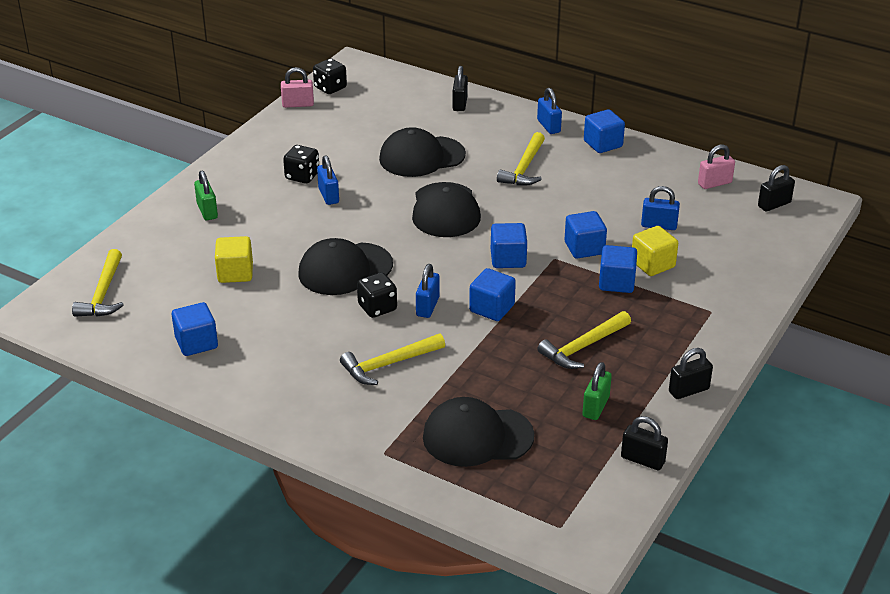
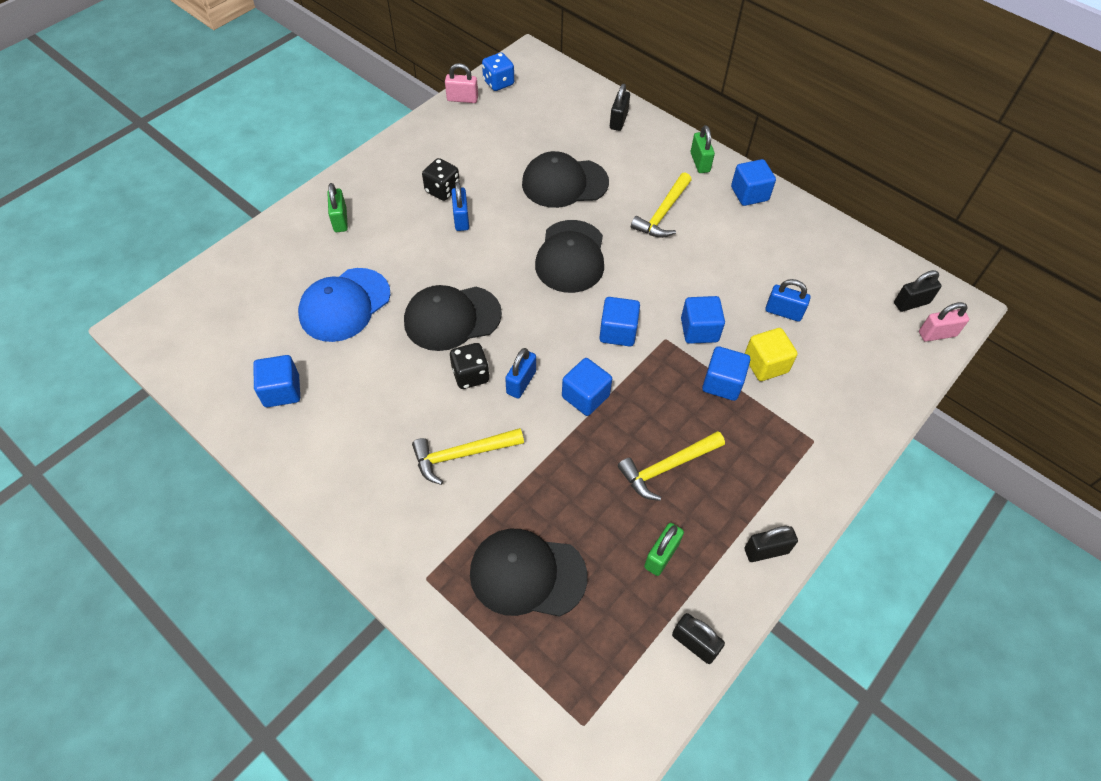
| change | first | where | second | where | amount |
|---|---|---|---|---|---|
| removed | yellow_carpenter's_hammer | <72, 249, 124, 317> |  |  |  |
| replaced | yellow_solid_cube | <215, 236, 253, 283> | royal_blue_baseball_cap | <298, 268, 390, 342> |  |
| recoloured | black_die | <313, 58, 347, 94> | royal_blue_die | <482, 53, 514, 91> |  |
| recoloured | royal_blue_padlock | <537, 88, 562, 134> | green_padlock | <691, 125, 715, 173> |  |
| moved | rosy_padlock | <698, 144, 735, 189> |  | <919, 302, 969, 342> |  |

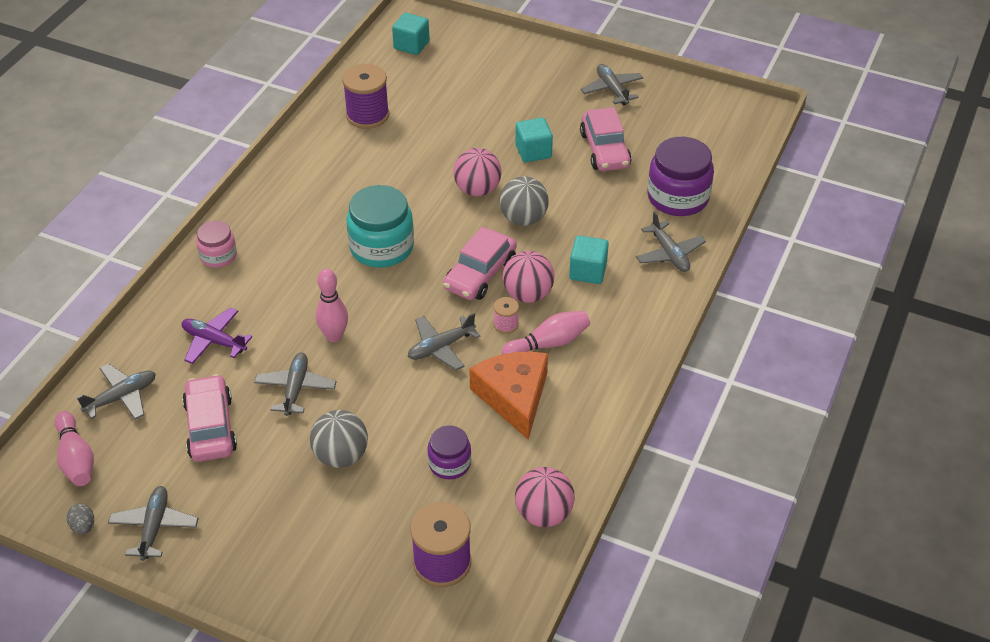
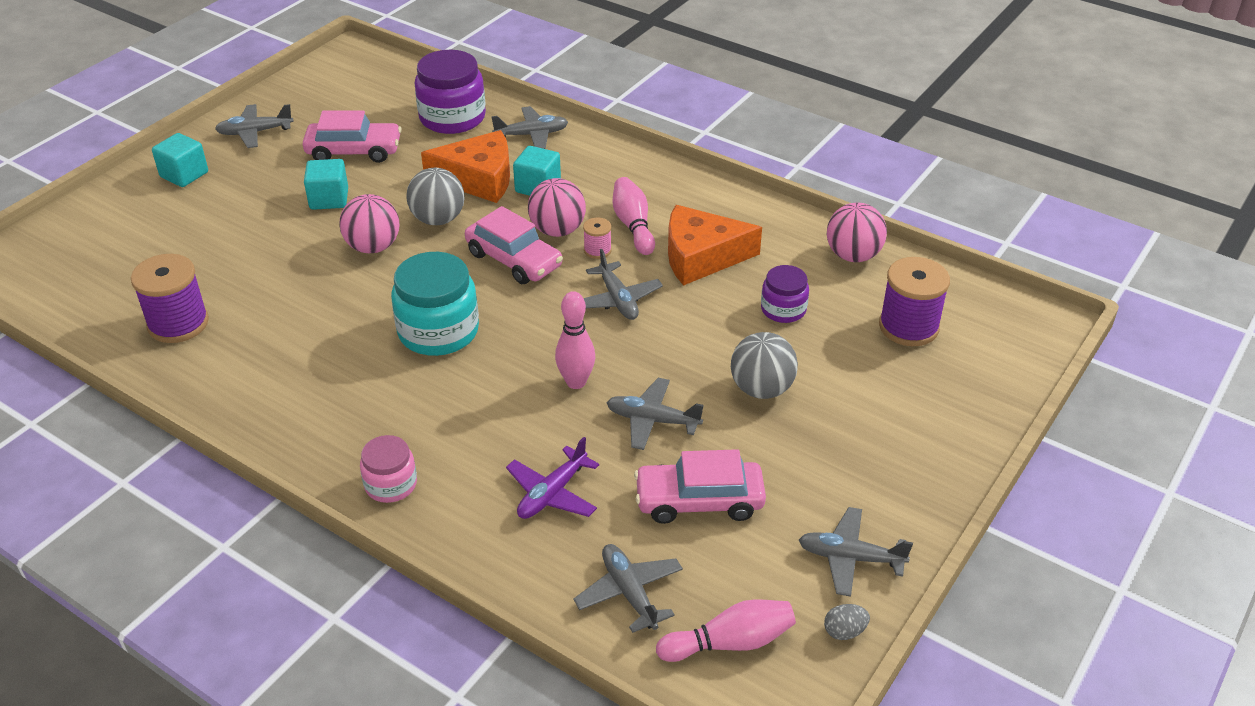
| change | first | where | second | where | amount |
|---|---|---|---|---|---|
| moved | teal_solid_cube | <392, 13, 429, 55> |  | <152, 133, 208, 187> |  |
| added |  |  | orange-coloured_piece_of_cheese | <421, 130, 510, 203> |  |

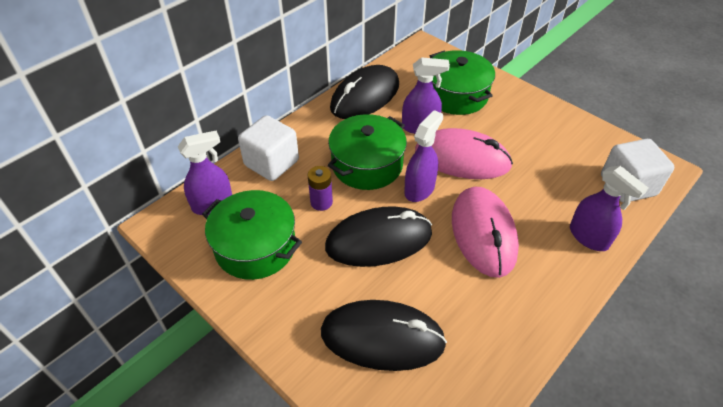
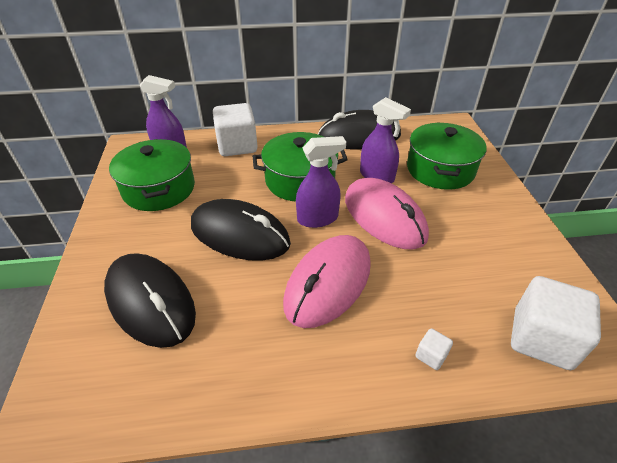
| change | first | where | second | where | amount |
|---|---|---|---|---|---|
| removed | purple_power_cell | <308, 166, 333, 211> |  |  |  |
| replaced | purple_spray_cleaner | <570, 166, 648, 251> | white_solid_cube | <415, 328, 453, 370> |  |

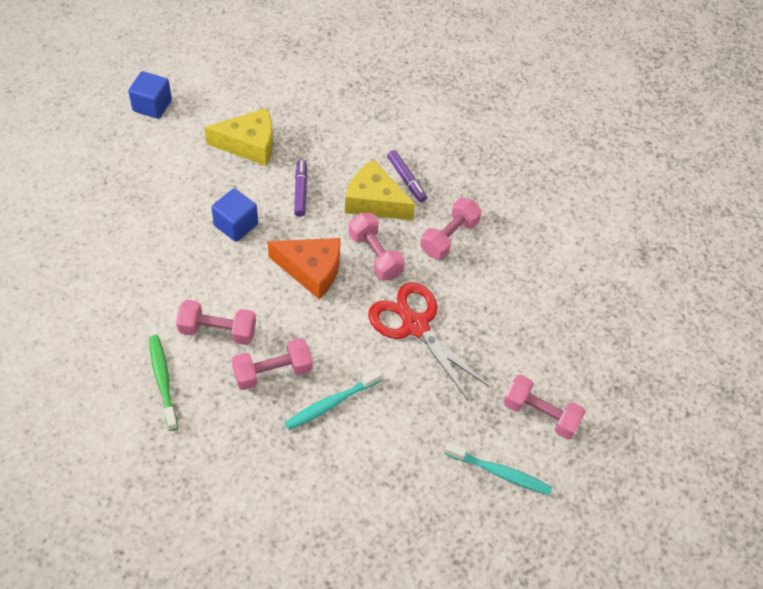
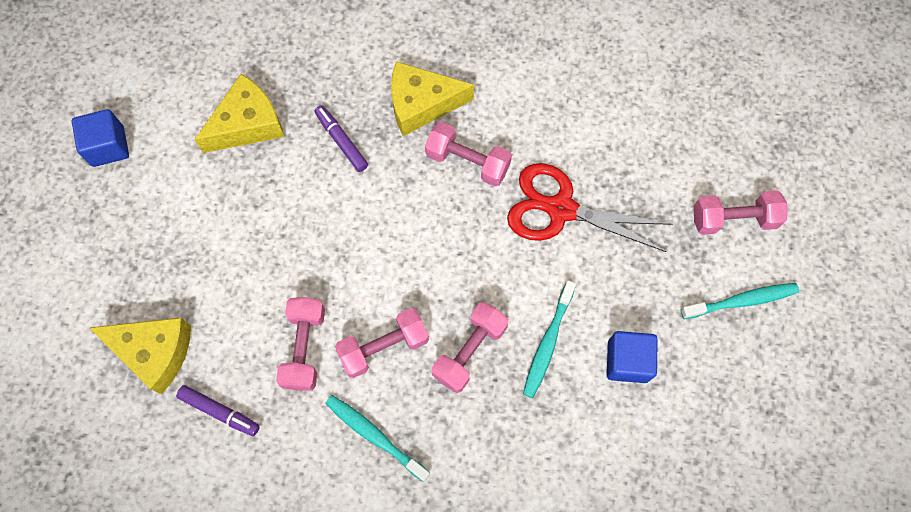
| change | first | where | second | where | amount |
|---|---|---|---|---|---|
| recoloured | green_toothbrush | <149, 335, 178, 431> | teal_toothbrush | <325, 395, 430, 482> |  |
| moved | royal_blue_solid_cube | <211, 189, 258, 242> |  | <607, 331, 658, 383> |  |
| removed | orange-coloured_piece_of_cheese | <268, 238, 340, 299> |  |  |  |
| moved | purple_marker | <387, 150, 427, 202> |  | <176, 385, 260, 436> |  |
| moved | rosy_free_weight | <420, 198, 482, 260> |  | <276, 297, 325, 391> |  |
| added |  |  | yellow_piece_of_cheese | <90, 318, 191, 394> |  |

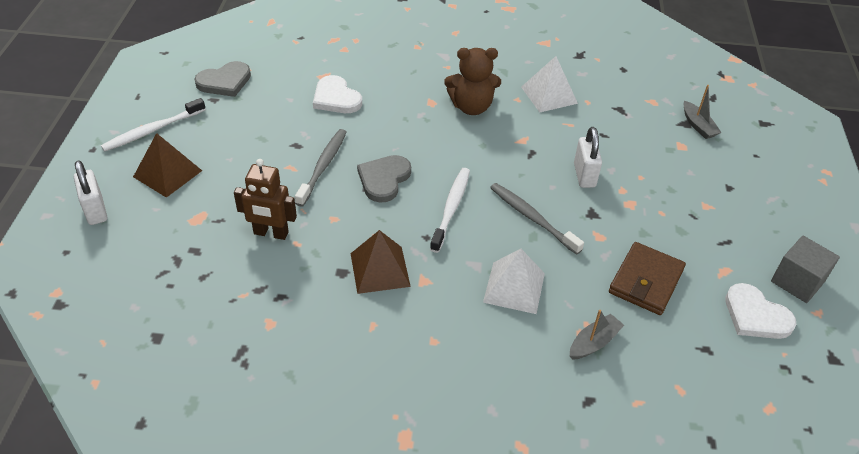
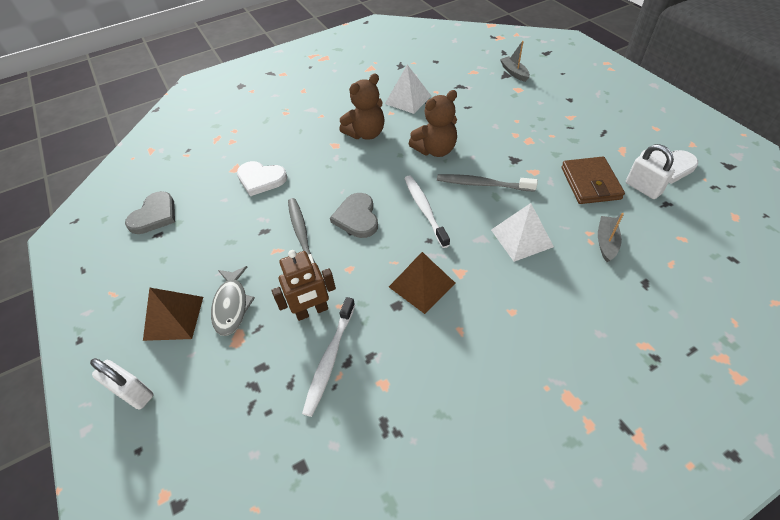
| change | first | where | second | where | amount |
|---|---|---|---|---|---|
| moved | white_toothbrush | <101, 98, 206, 151> |  | <302, 297, 355, 417> |  |
| moved | white_padlock | <574, 127, 602, 188> |  | <626, 144, 675, 199> |  |
| turned | ash-grey_sailboat | <683, 85, 722, 139> |  | <500, 41, 530, 82> | 150 degrees counterclockwise |
| removed | ash-grey_solid_cube | <771, 236, 840, 303> |  |  |  |
| added |  |  | ash-grey_toy_fish | <211, 266, 255, 336> |  |
| added |  |  | brown_teddy | <409, 90, 457, 157> |  |

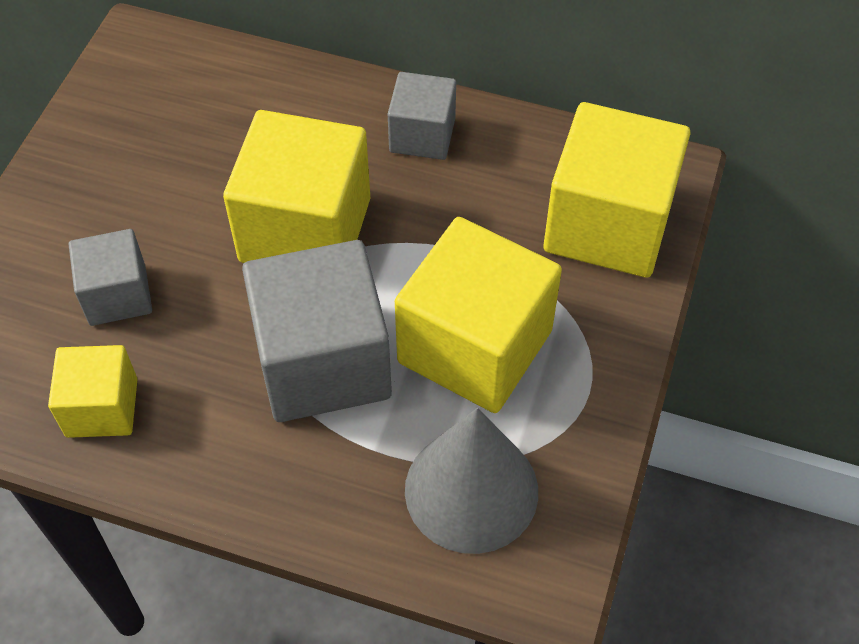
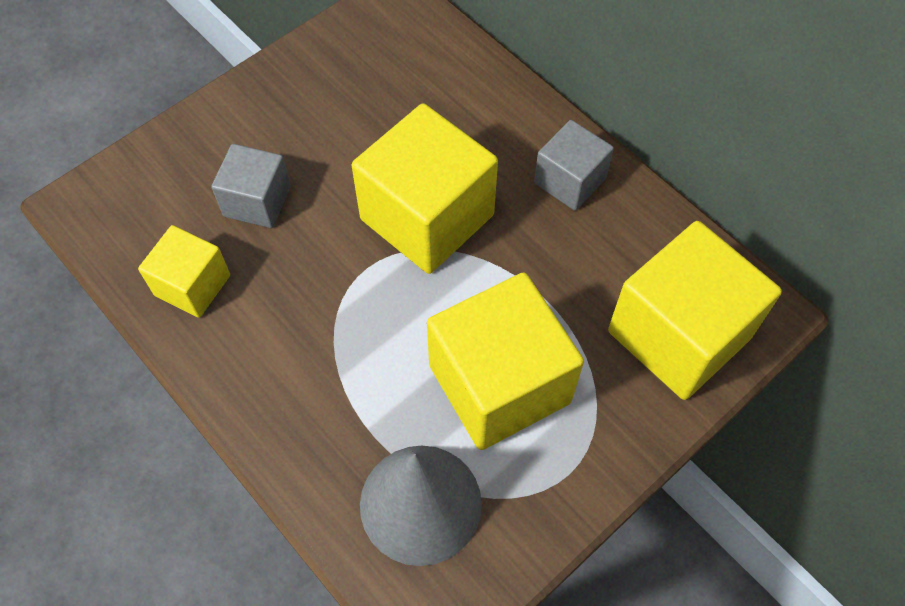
| change | first | where | second | where | amount |
|---|---|---|---|---|---|
| removed | ash-grey_solid_cube | <242, 240, 392, 422> |  |  |  |

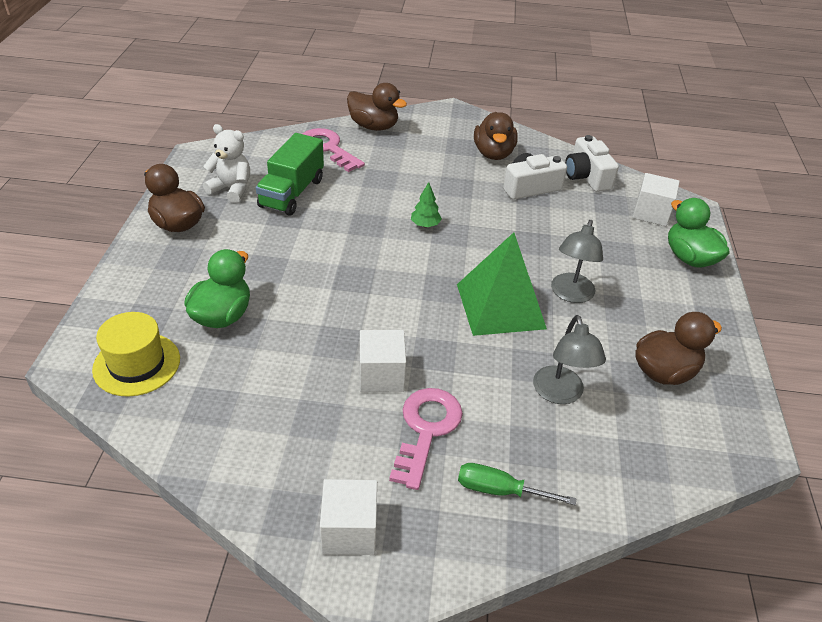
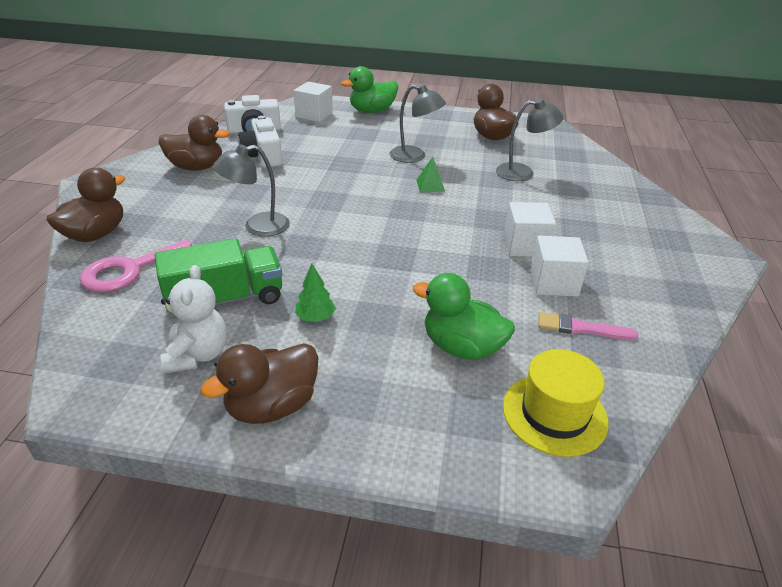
| change | first | where | second | where | amount |
|---|---|---|---|---|---|
| turned | white_teddy | <203, 124, 250, 203> |  | <161, 265, 227, 374> | 150 degrees clockwise |
| turned | green_lorry | <256, 133, 324, 215> |  | <155, 238, 283, 314> | 45 degrees counterclockwise |
| moved | white_solid_cube | <320, 479, 377, 555> |  | <530, 235, 589, 297> |  |
| removed | rosy_door_key | <389, 388, 463, 490> |  |  |  |
| moved | green_fir_tree | <411, 182, 442, 227> |  | <295, 264, 336, 322> |  |
| resized | green_pyramid | <457, 232, 547, 336> |  | <416, 157, 445, 192> | x0.40 |
| removed | green_flat_screwdriver | <458, 463, 577, 505> |  |  |  |
| added |  |  | ash-grey_lamp | <213, 144, 290, 237> |  |
| added |  |  | rosy_paintbrush | <539, 312, 638, 340> |  |

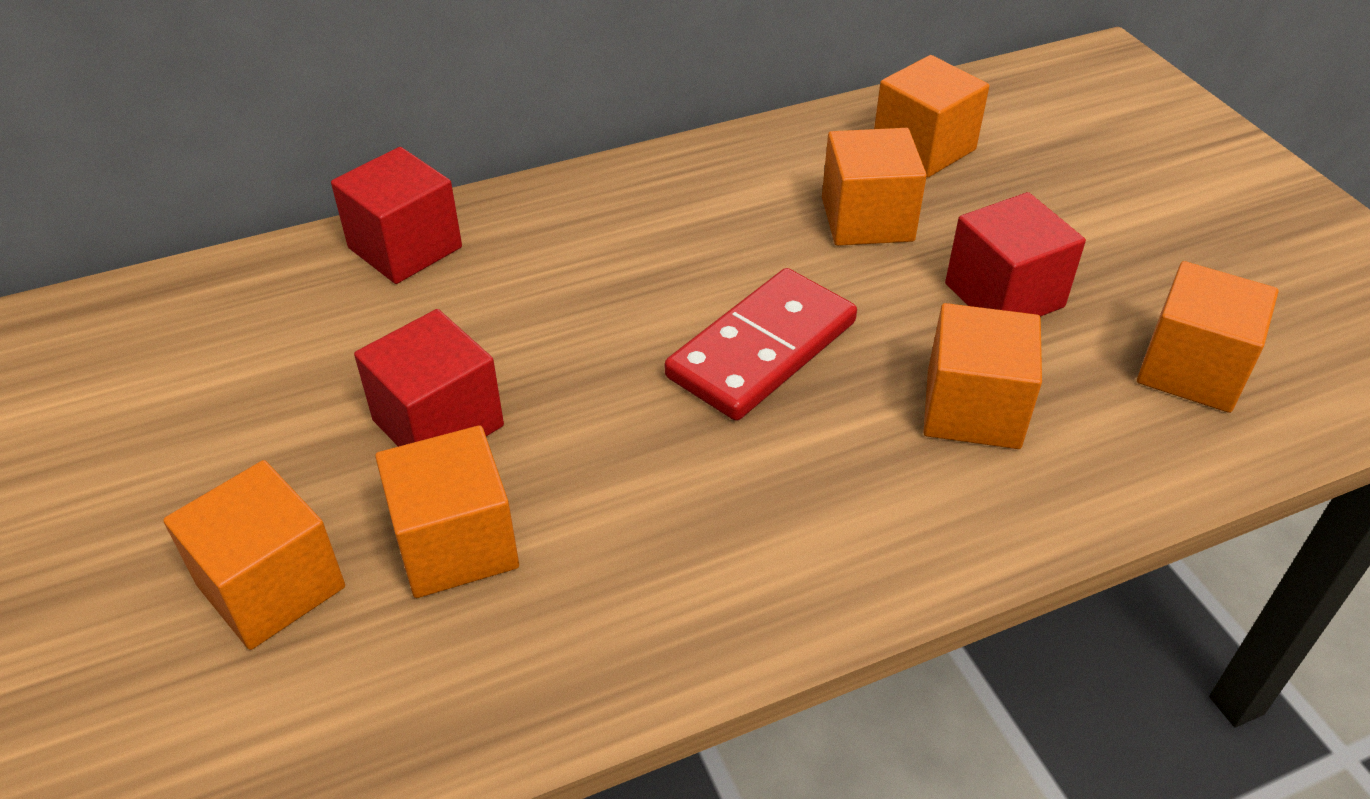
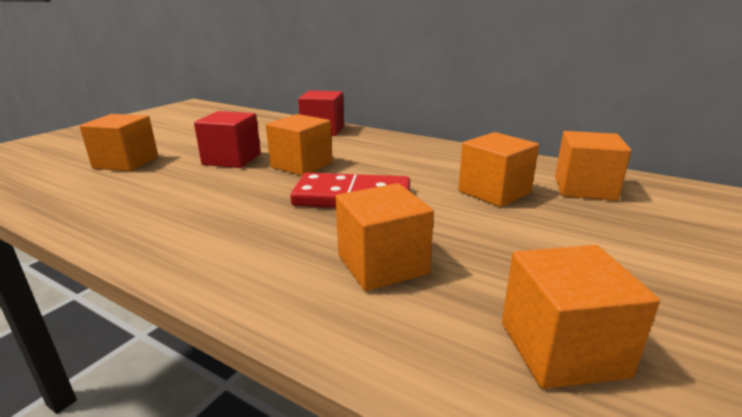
| change | first | where | second | where | amount |
|---|---|---|---|---|---|
| moved | orange-coloured_solid_cube | <375, 425, 519, 598> |  | <266, 114, 333, 176> |  |
| removed | scarlet_solid_cube | <945, 192, 1086, 317> |  |  |  |

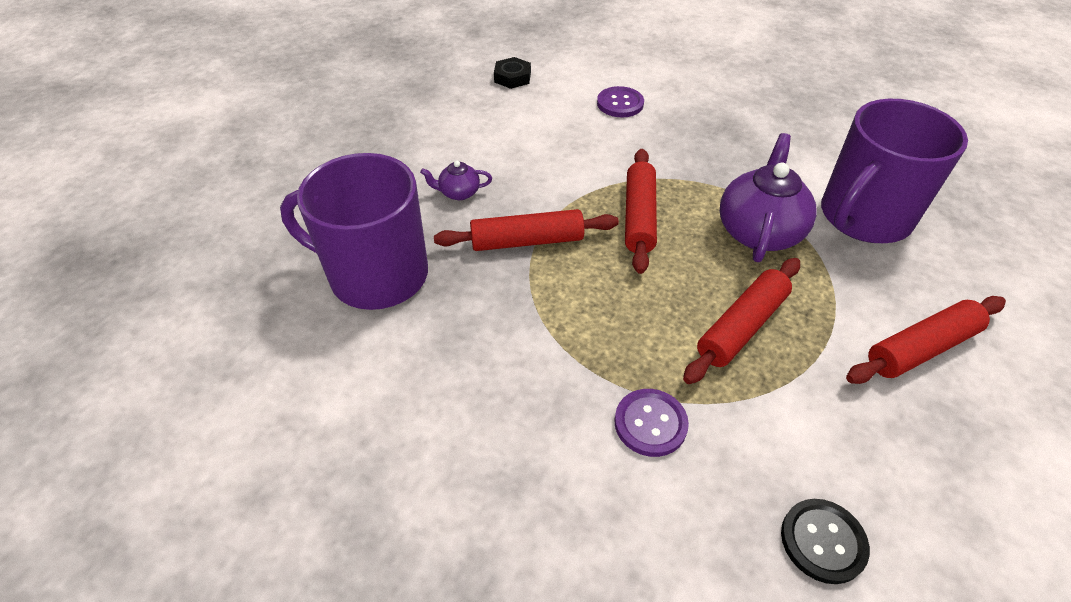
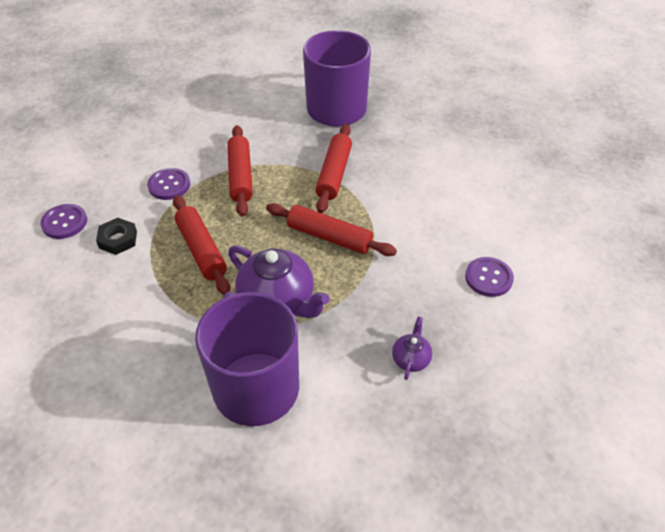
| change | first | where | second | where | amount |
|---|---|---|---|---|---|
| moved | purple_tea_pot | <420, 161, 492, 200> |  | <392, 317, 432, 380> |  |
| moved | black_hexagon_nut | <494, 57, 531, 89> |  | <96, 218, 137, 255> |  |
| recoloured | black_sewing_button | <781, 499, 870, 584> | purple_sewing_button | <40, 204, 87, 239> |  |
| moved | scarlet_rolling_pin | <846, 296, 1006, 384> |  | <227, 125, 253, 217> |  |

